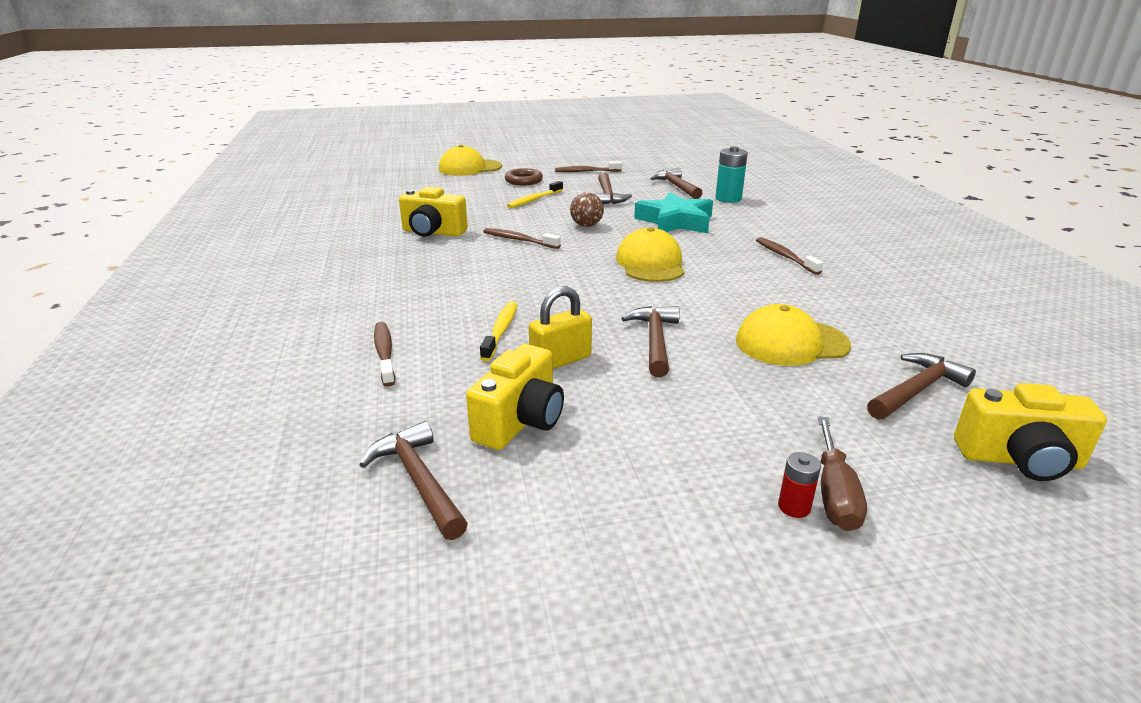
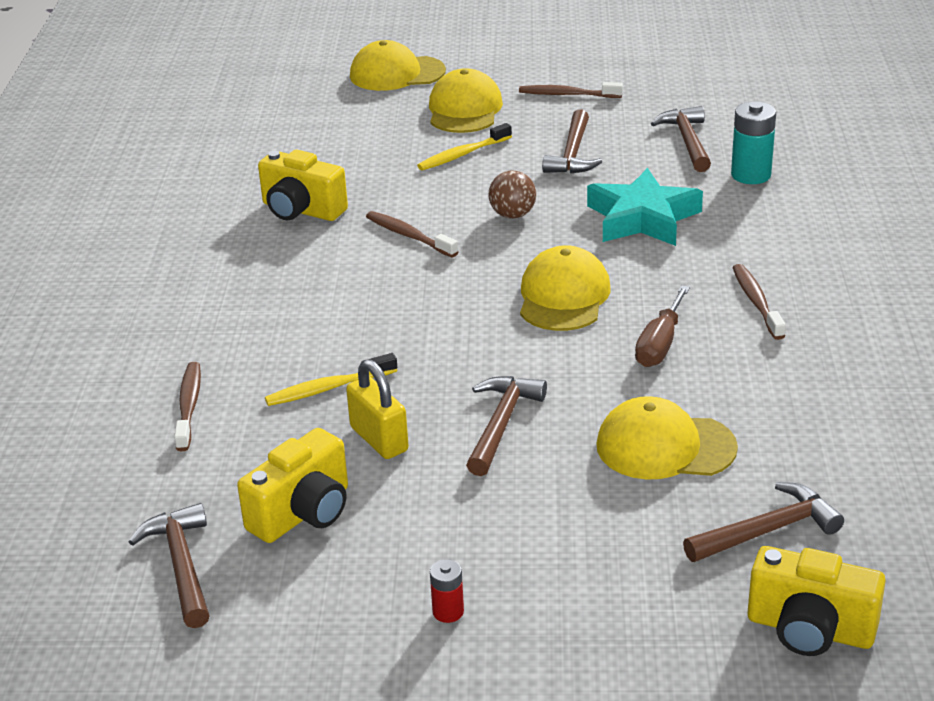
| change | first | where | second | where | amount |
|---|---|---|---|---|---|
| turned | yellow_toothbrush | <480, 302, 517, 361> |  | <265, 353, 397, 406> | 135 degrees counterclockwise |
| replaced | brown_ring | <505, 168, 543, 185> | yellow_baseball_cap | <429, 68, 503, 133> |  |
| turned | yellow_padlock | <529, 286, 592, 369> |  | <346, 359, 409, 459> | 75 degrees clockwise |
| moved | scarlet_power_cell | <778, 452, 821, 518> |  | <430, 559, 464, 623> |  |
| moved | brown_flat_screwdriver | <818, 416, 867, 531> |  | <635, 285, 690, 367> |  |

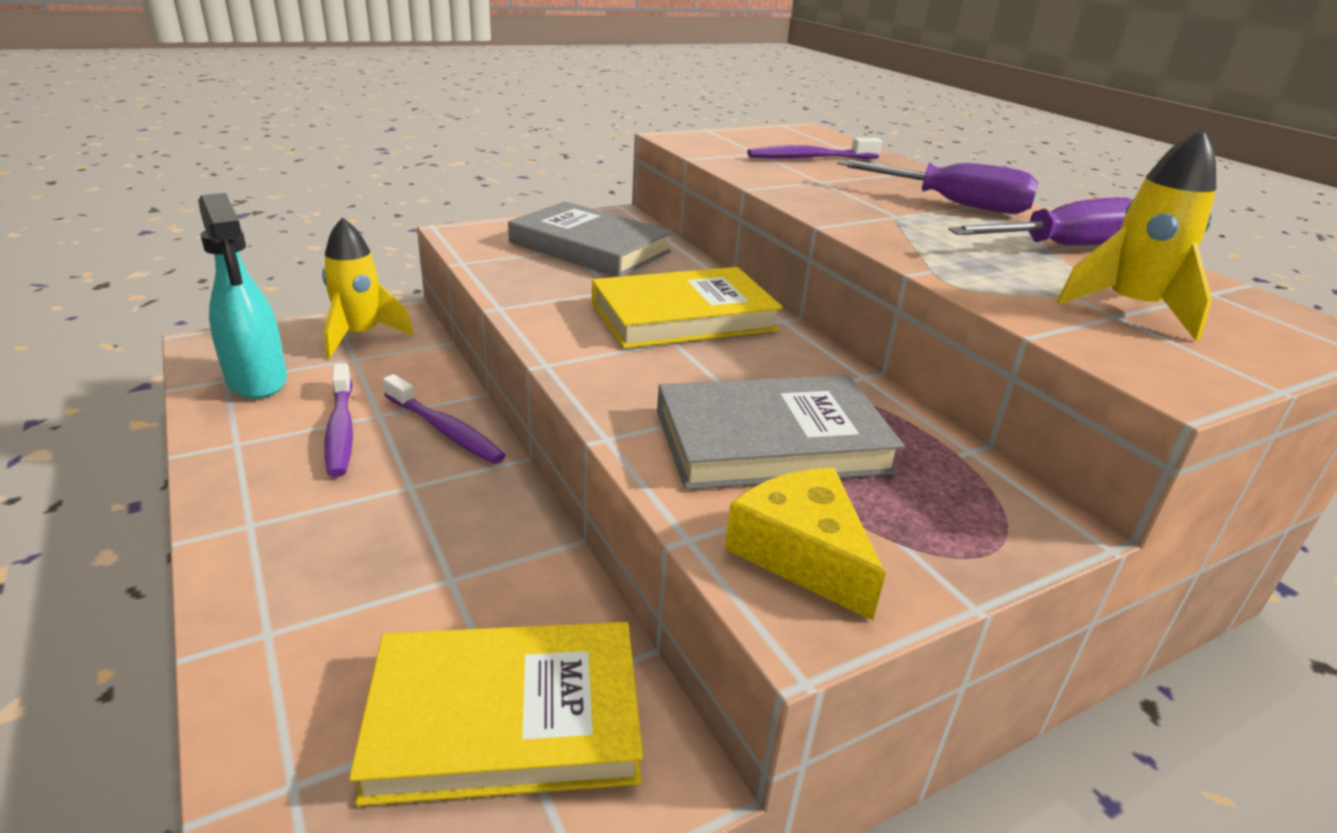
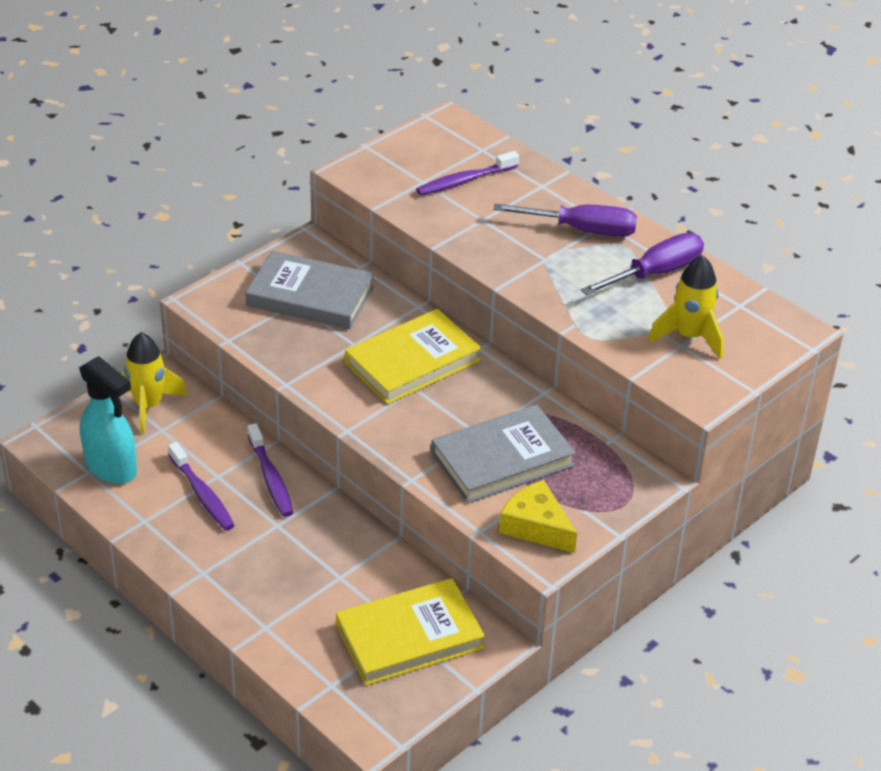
| change | first | where | second | where | amount |
|---|---|---|---|---|---|
| turned | purple_toothbrush | <383, 374, 506, 464> |  | <248, 423, 293, 517> | 45 degrees clockwise |

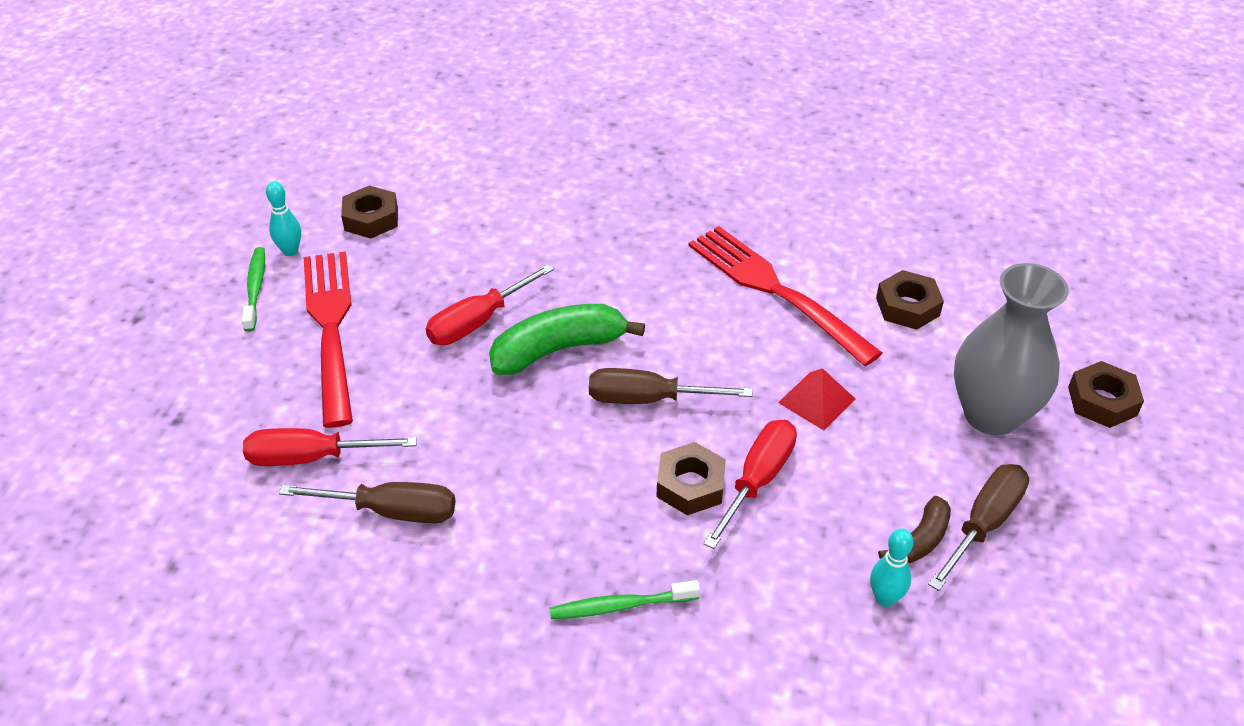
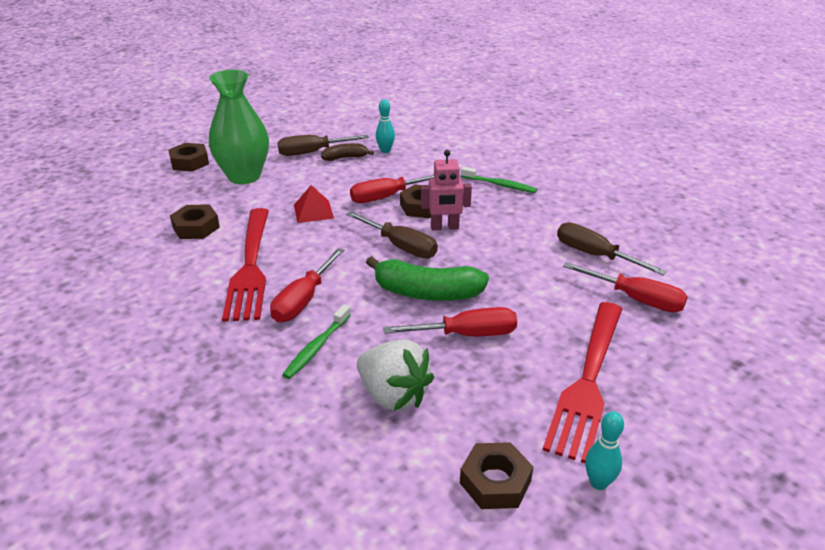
| change | first | where | second | where | amount |
|---|---|---|---|---|---|
| moved | green_toothbrush | <242, 247, 265, 332> |  | <282, 305, 351, 379> |  |
| recoloured | ash-grey_flower_vase | <954, 263, 1069, 435> | green_flower_vase | <209, 70, 269, 184> |  |
| added |  |  | scarlet_flat_screwdriver | <270, 248, 345, 322> |  |
| added |  |  | white_berry | <357, 340, 434, 411> |  |
| added |  |  | rosy_robot | <421, 150, 472, 231> |  |

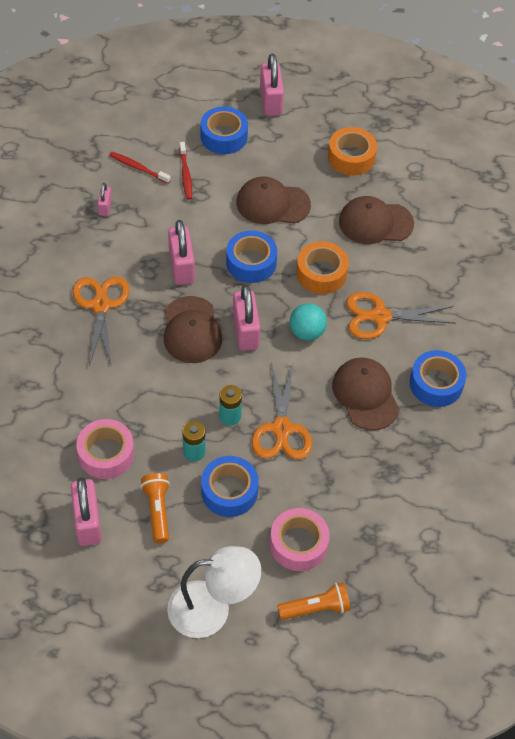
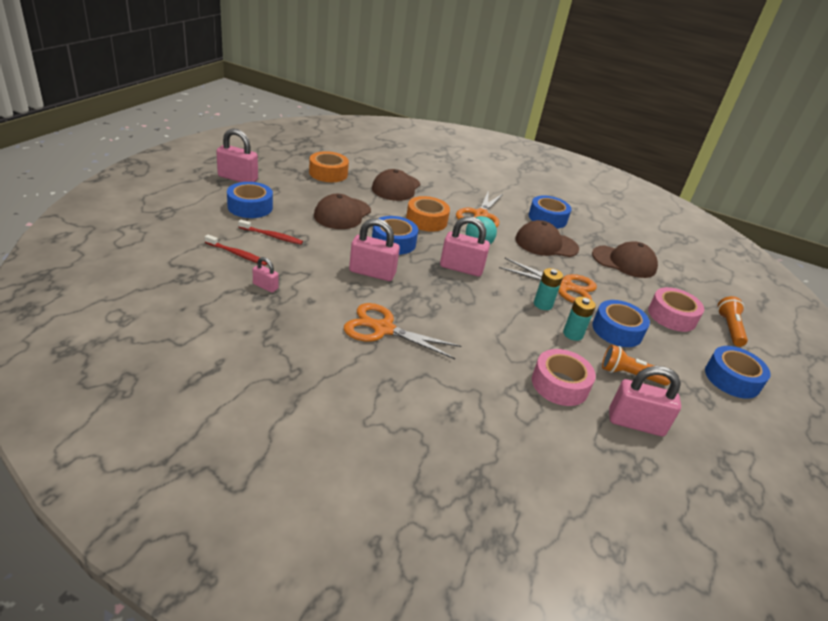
| change | first | where | second | where | amount |
|---|---|---|---|---|---|
| turned | scarlet_toothbrush | <109, 152, 171, 184> |  | <205, 234, 267, 265> | 120 degrees counterclockwise |
| moved | brown_baseball_cap | <164, 296, 222, 363> |  | <592, 241, 658, 278> |  |
| replaced | white_lamp | <167, 546, 261, 638> | royal_blue_sticky_tape | <705, 346, 770, 399> |  |

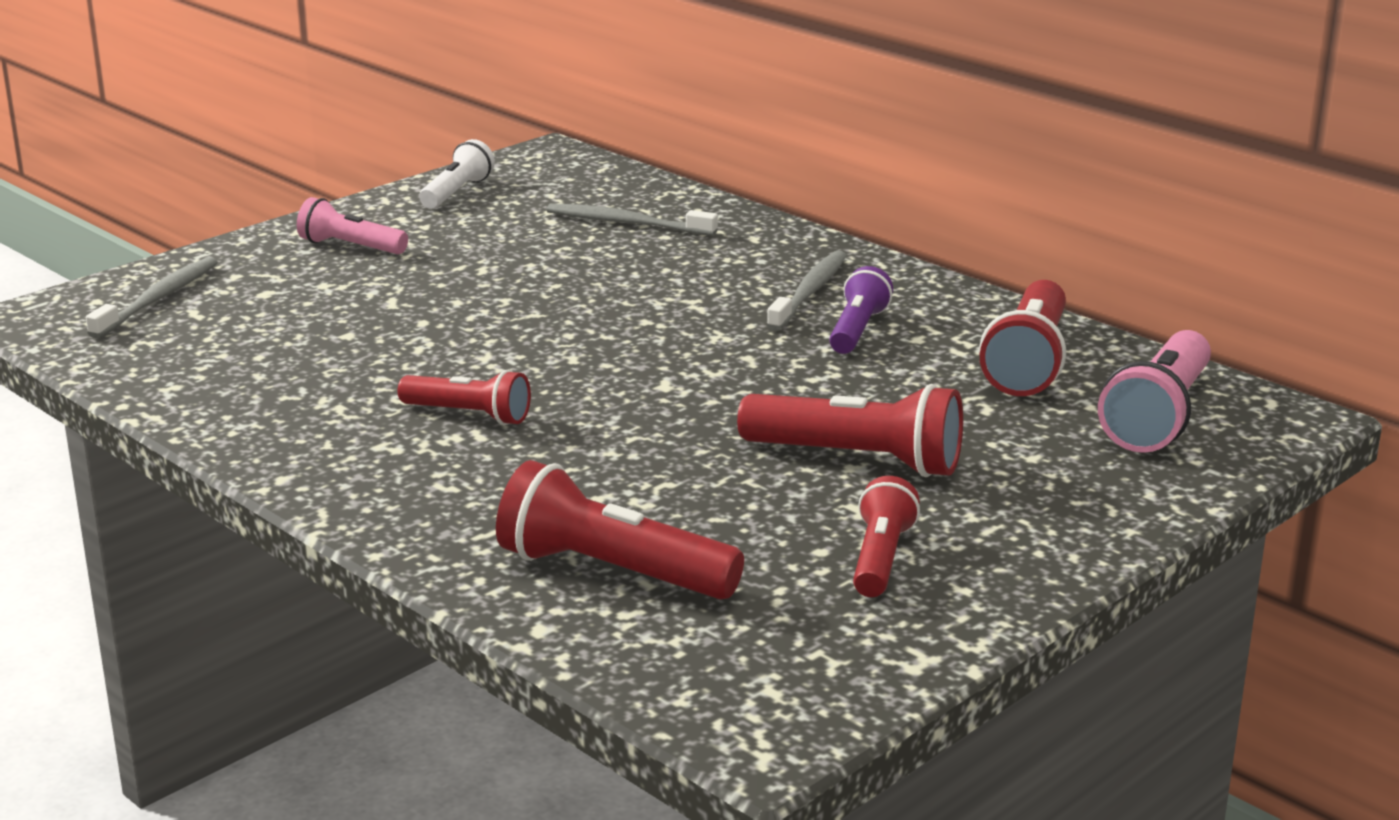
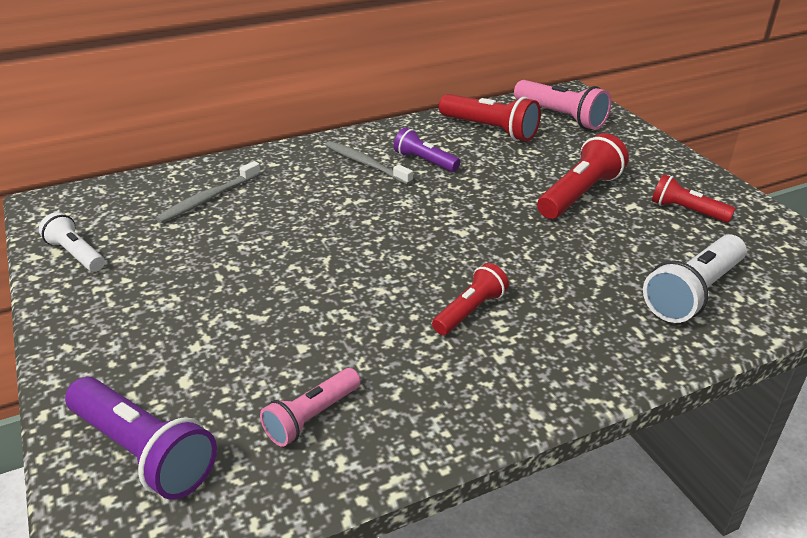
| change | first | where | second | where | amount |
|---|---|---|---|---|---|
| replaced | ash-grey_toothbrush | <86, 257, 217, 338> | purple_flashlight | <65, 377, 217, 499> |  |
| moved | rosy_flashlight | <297, 197, 408, 254> |  | <260, 368, 361, 447> |  |
| recoloured | scarlet_flashlight | <496, 460, 744, 599> | white_flashlight | <643, 234, 747, 323> |  |

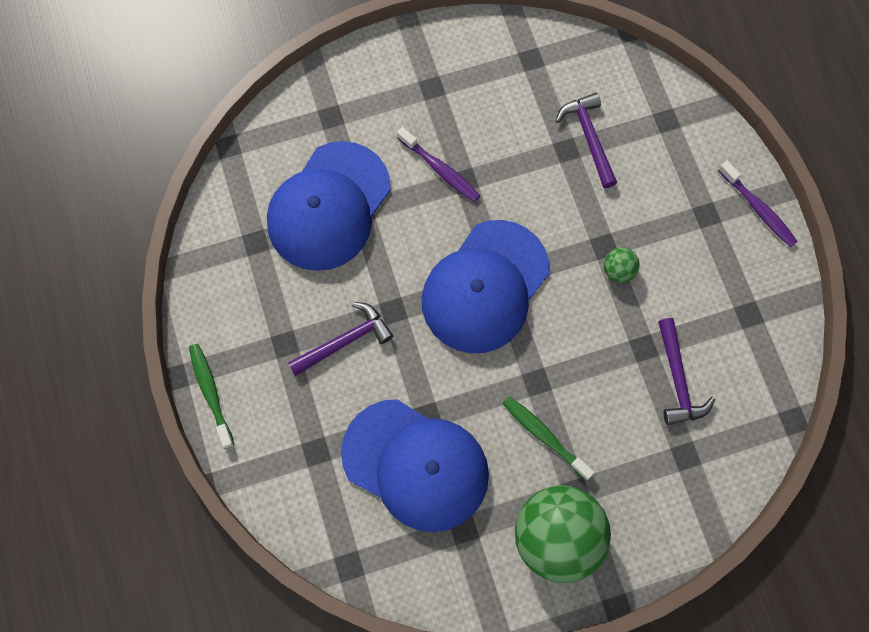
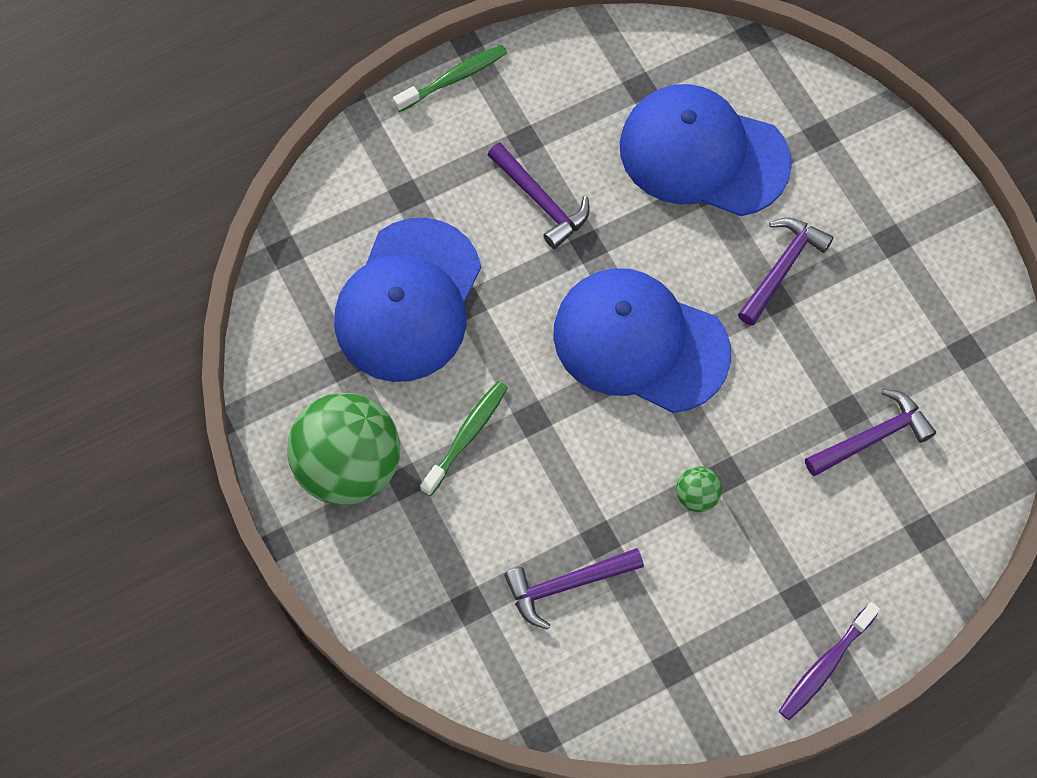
| change | first | where | second | where | amount |
|---|---|---|---|---|---|
| replaced | purple_toothbrush | <397, 127, 480, 202> | purple_carpenter's_hammer | <738, 218, 834, 326> |  |

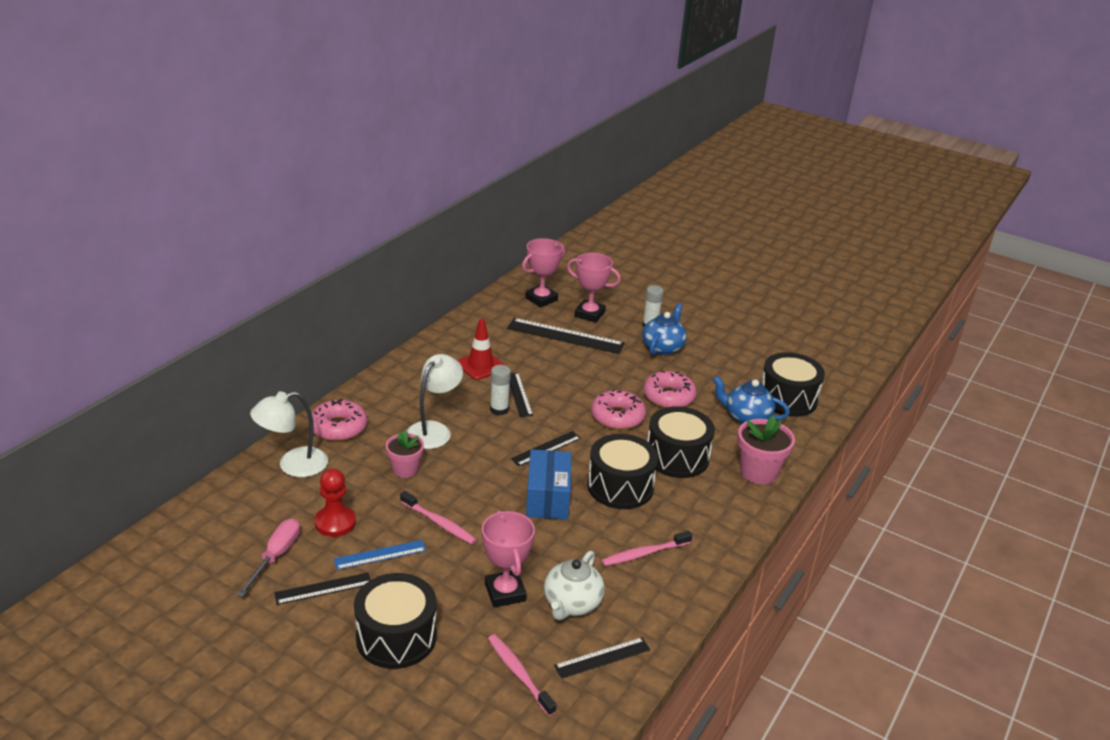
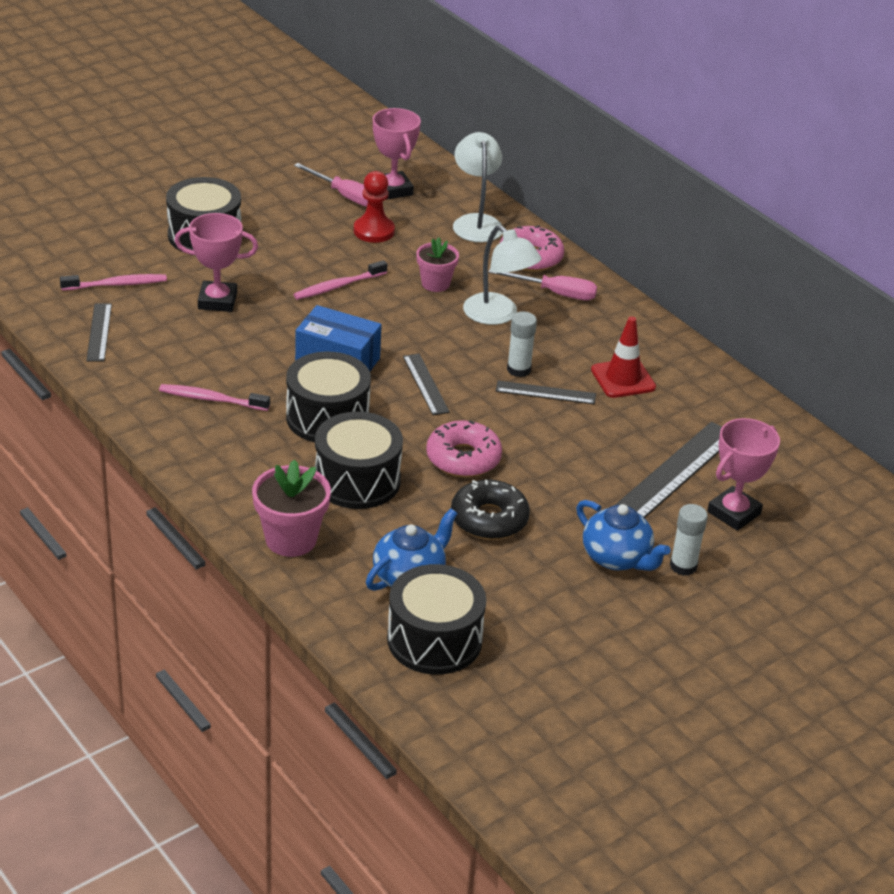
| change | first | where | second | where | amount |
|---|---|---|---|---|---|
| removed | black_measuring_stick | <274, 573, 371, 605> |  |  |  |
| removed | royal_blue_measuring_stick | <334, 540, 426, 570> |  |  |  |
| moved | rosy_prize_cup | <522, 238, 565, 307> |  | <373, 108, 421, 200> |  |
| removed | white_tea_pot | <544, 551, 604, 620> |  |  |  |
| turned | rosy_toothbrush | <601, 531, 692, 566> |  | <159, 384, 270, 411> | 75 degrees counterclockwise |
| recoloured | rosy_glazed_donut | <643, 370, 697, 408> | black_glazed_donut | <451, 480, 530, 540> |  |
| added |  |  | rosy_flat_screwdriver | <488, 270, 597, 300> |  |

